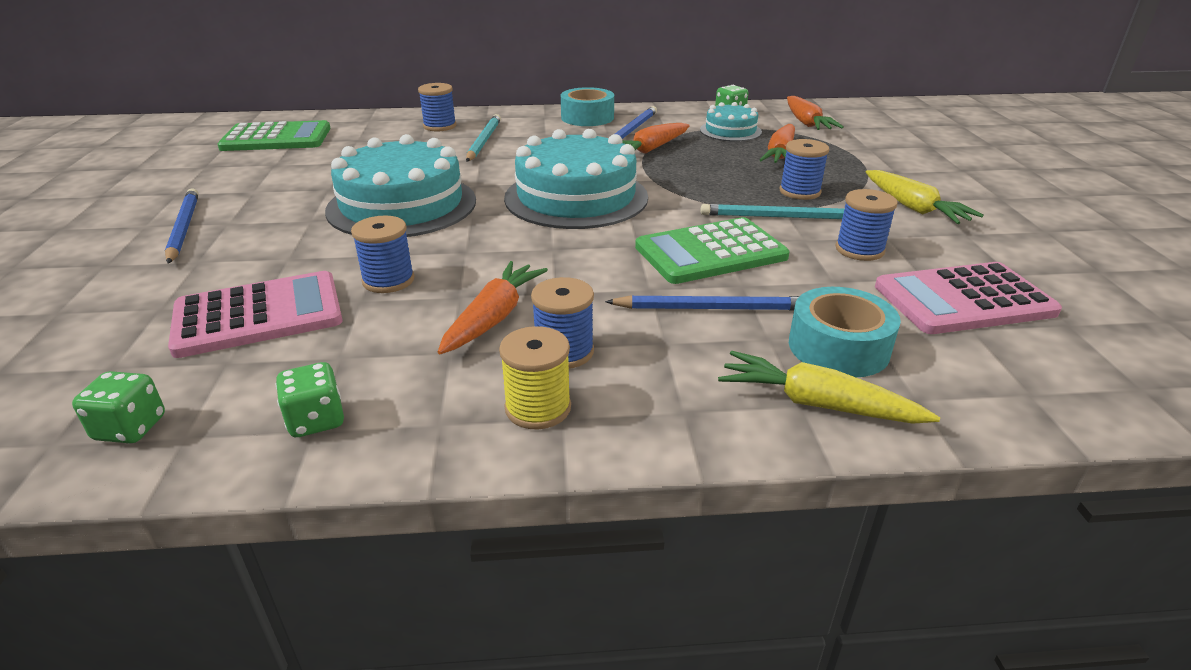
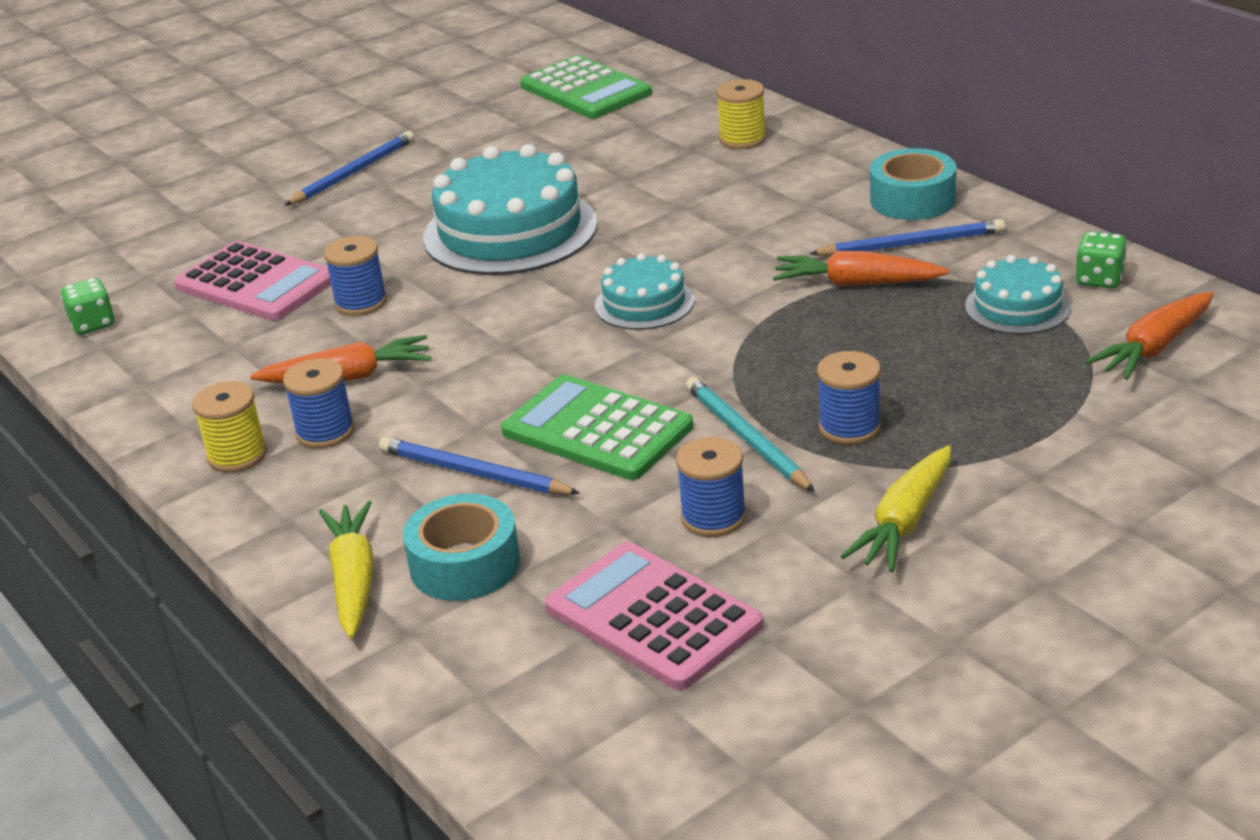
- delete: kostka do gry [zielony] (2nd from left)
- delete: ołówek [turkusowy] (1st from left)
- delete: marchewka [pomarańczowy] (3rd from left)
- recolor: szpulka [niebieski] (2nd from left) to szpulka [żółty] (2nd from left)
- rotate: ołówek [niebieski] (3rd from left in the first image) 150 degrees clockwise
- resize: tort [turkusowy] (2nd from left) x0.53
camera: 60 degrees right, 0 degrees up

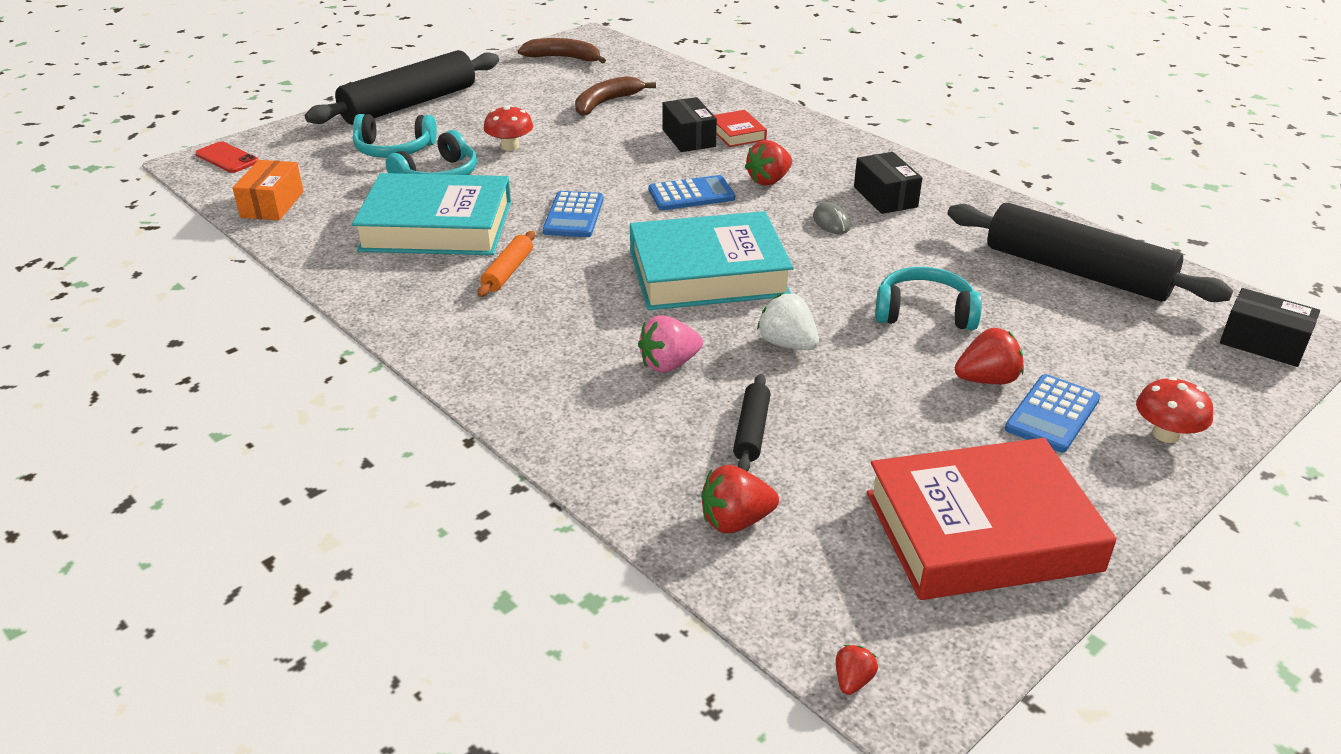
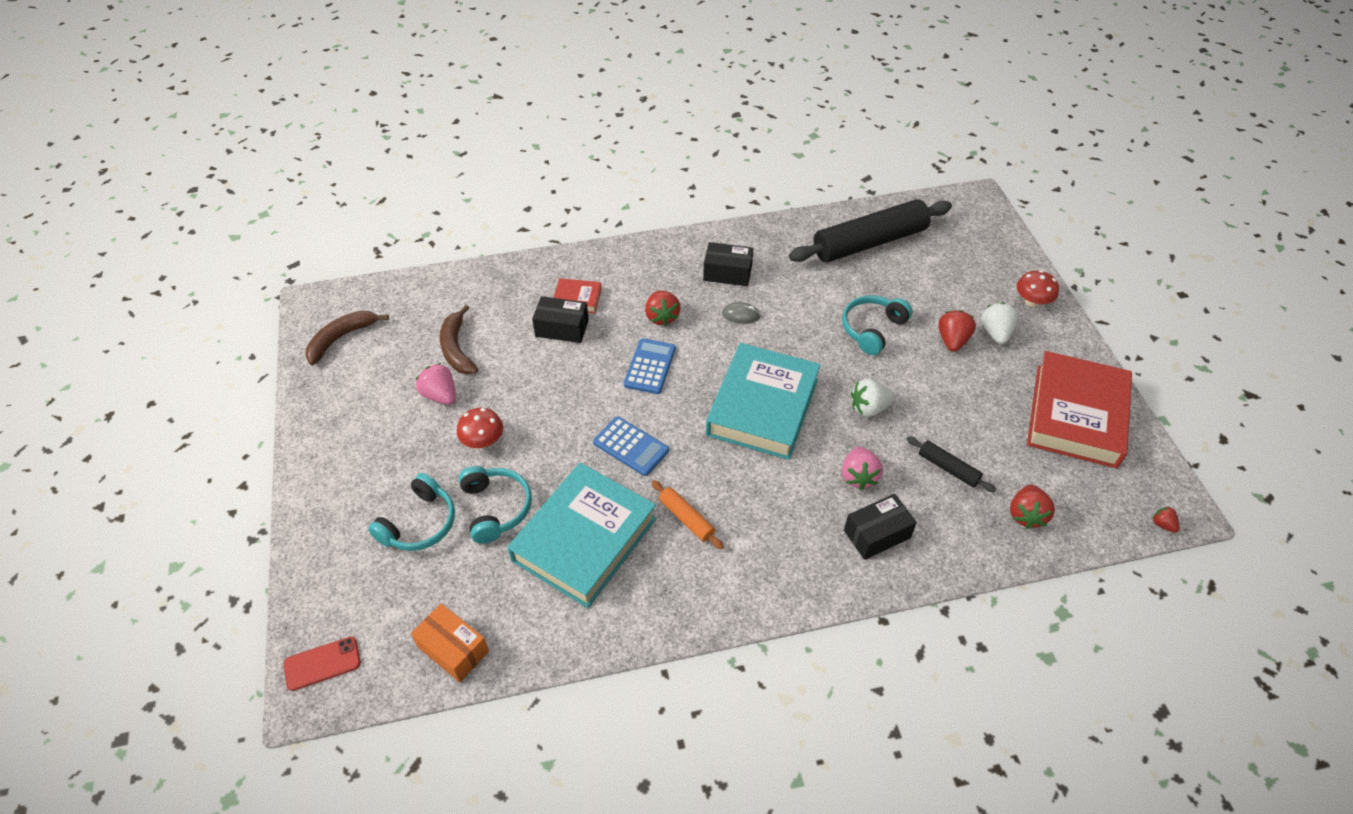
- delete: wałek do ciasta [czarny] (1st from left)
- insert: truskawka [różowy] (1st from left)
- move: pudełko [czarny] (3rd from left)
- replace: kalkulator [niebieski] (3rd from left) to truskawka [biały] (2nd from left)
camera: 60 degrees left, 15 degrees up

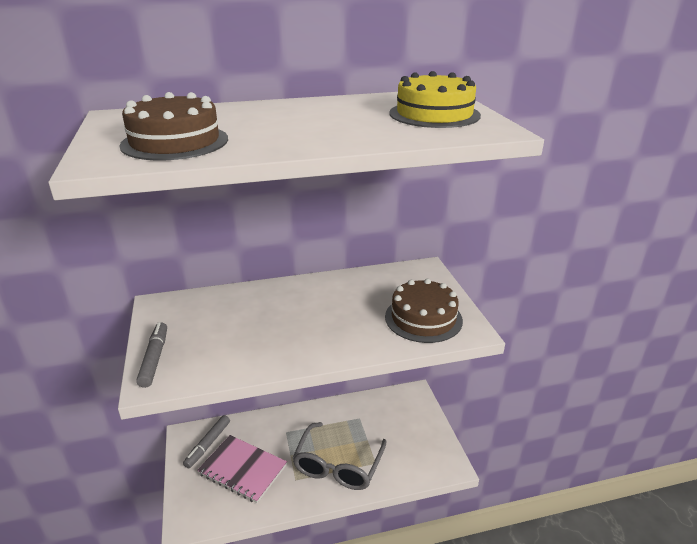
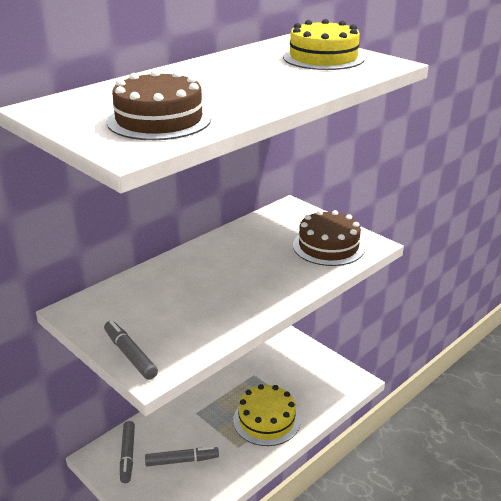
- replace: zeszyt [różowy] to flamaster [szary] (3rd from left)
- replace: okulary [szary] to tort [żółty] (1st from left)
camera: 30 degrees left, 0 degrees up

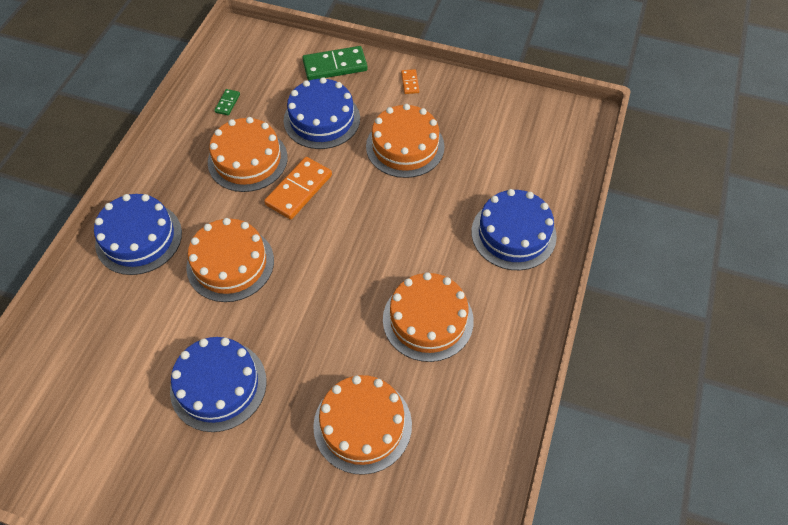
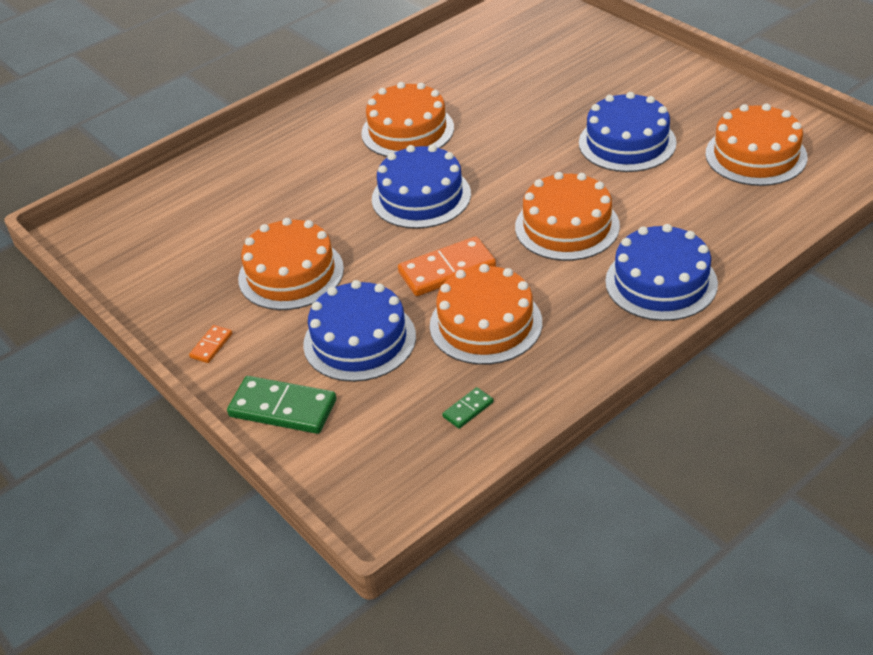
- move: tort [pomarańczowy] (3rd from left in the first image) to tort [pomarańczowy] (5th from left)
- move: tort [niebieski] (4th from left in the first image) to tort [niebieski] (2nd from left)
camera: 145 degrees left, 15 degrees down

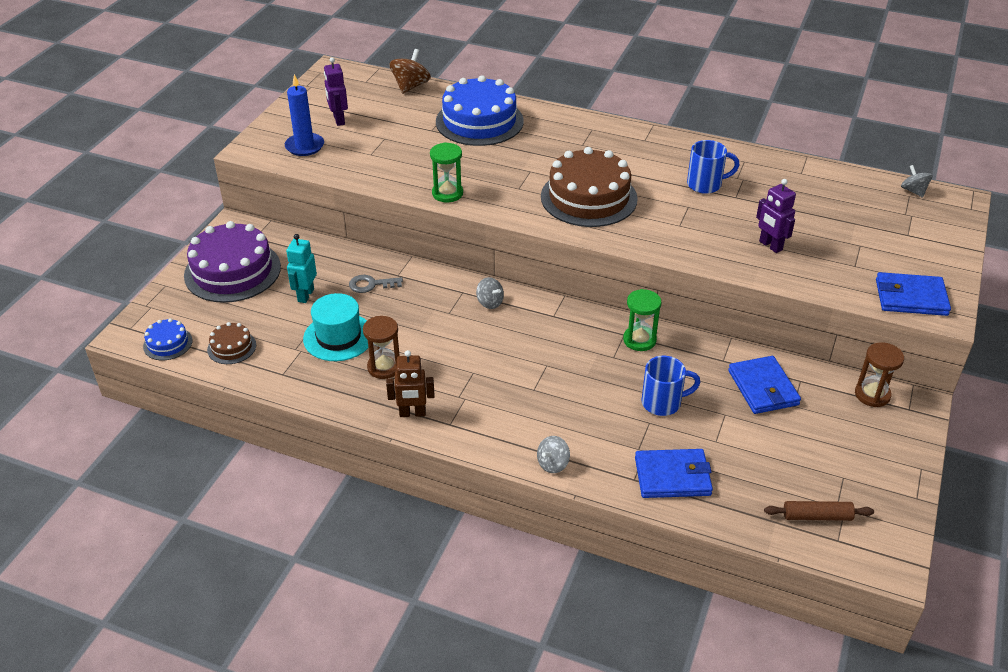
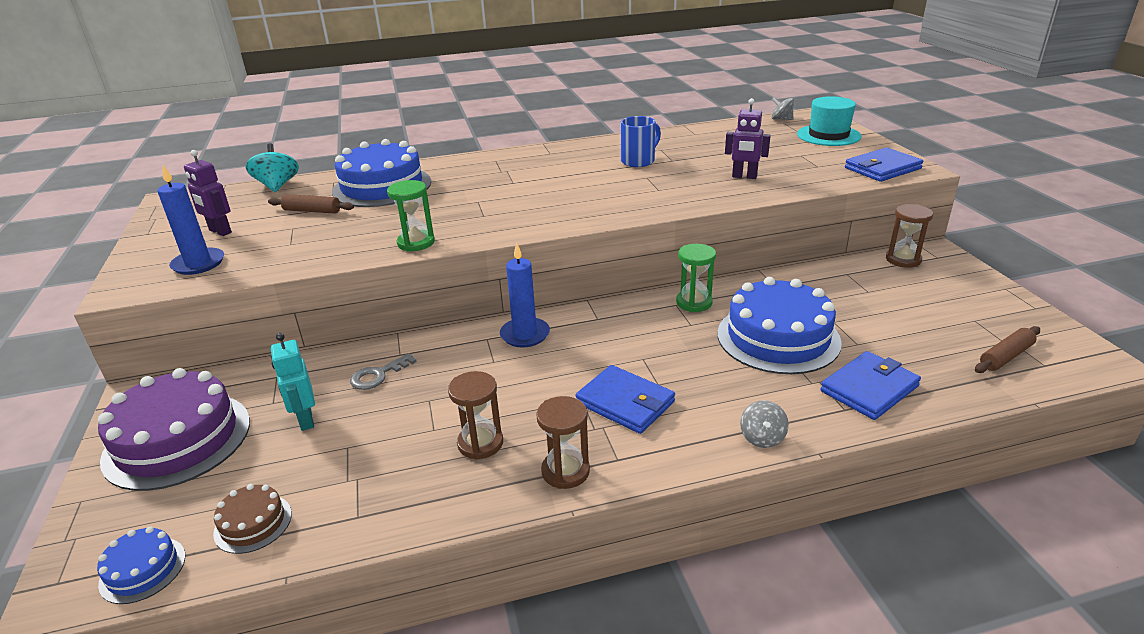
- delete: tort [brązowy] (2nd from left)
- insert: wałek do ciasta [brązowy] (1st from left)
- move: kapelusz [turkusowy]
- move: portfel [niebieski] (2nd from left in the first image) to portfel [niebieski] (1st from left)
- replace: robot [brązowy] to klepsydra [brązowy] (2nd from left)
- replace: bączek [szary] (1st from left) to świeca [niebieski] (2nd from left)
- replace: kubek [niebieski] (1st from left) to tort [niebieski] (3rd from left)
- recolor: bączek [brązowy] to bączek [turkusowy]
camera: 35 degrees left, 10 degrees down

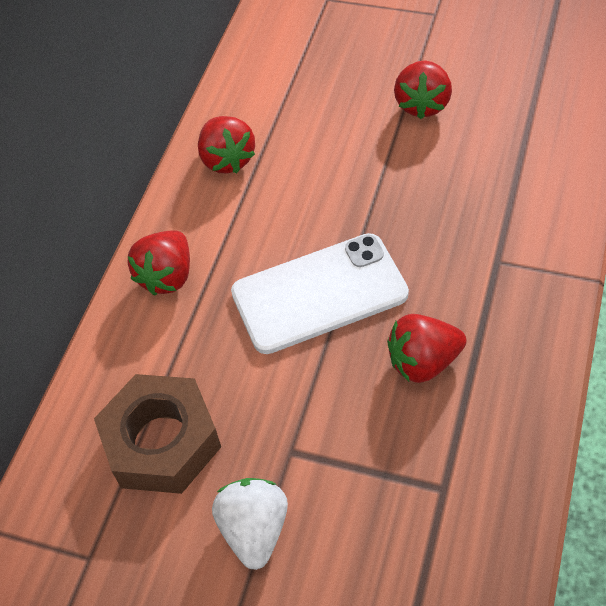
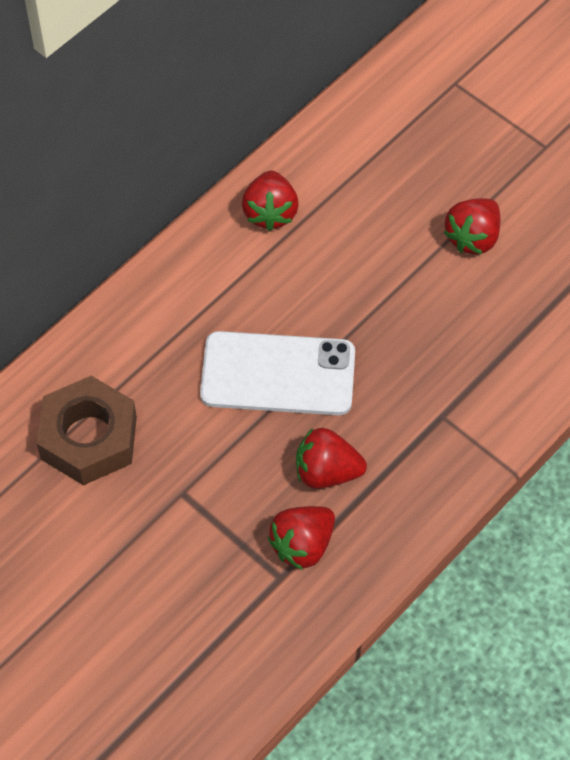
- delete: truskawka [biały]
- move: truskawka [czerwony] (1st from left in the first image) to truskawka [czerwony] (2nd from left)
camera: 20 degrees right, 5 degrees up

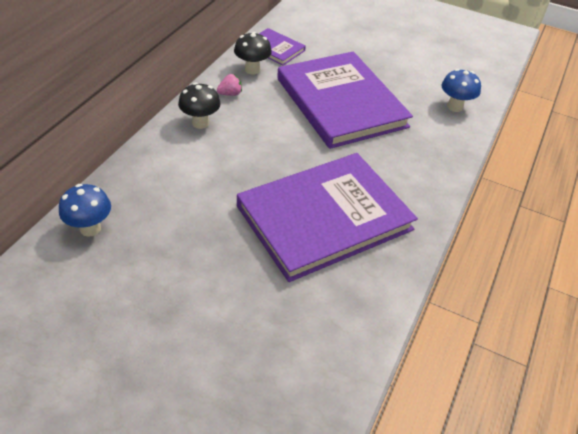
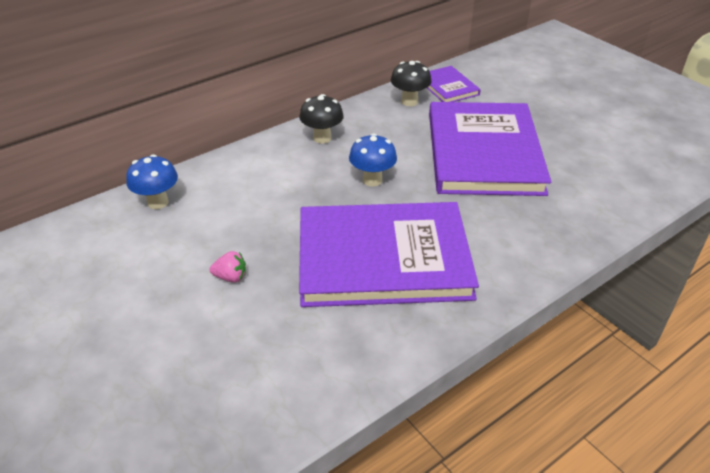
- move: truskawka [różowy]
- move: grzyb [niebieski] (2nd from left)
camera: 30 degrees right, 5 degrees down

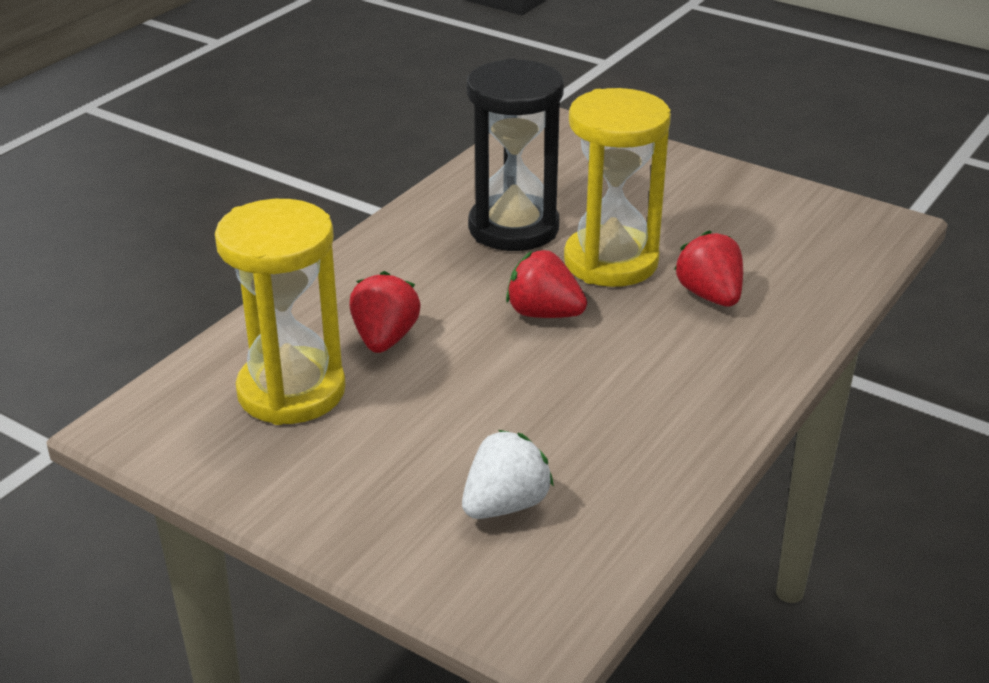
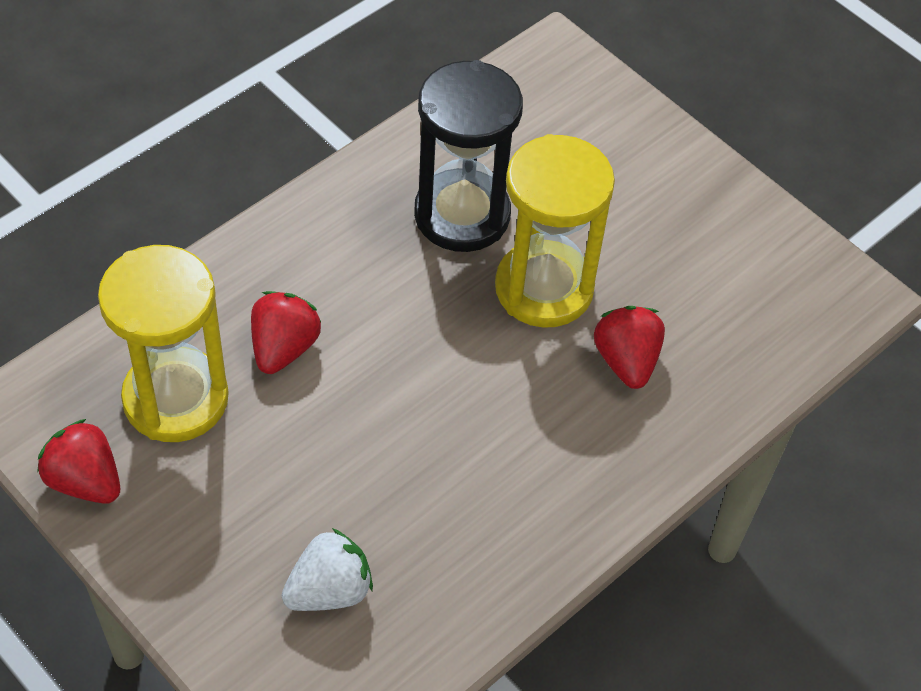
- move: truskawka [czerwony] (2nd from left in the first image) to truskawka [czerwony] (1st from left)
camera: 10 degrees right, 20 degrees up

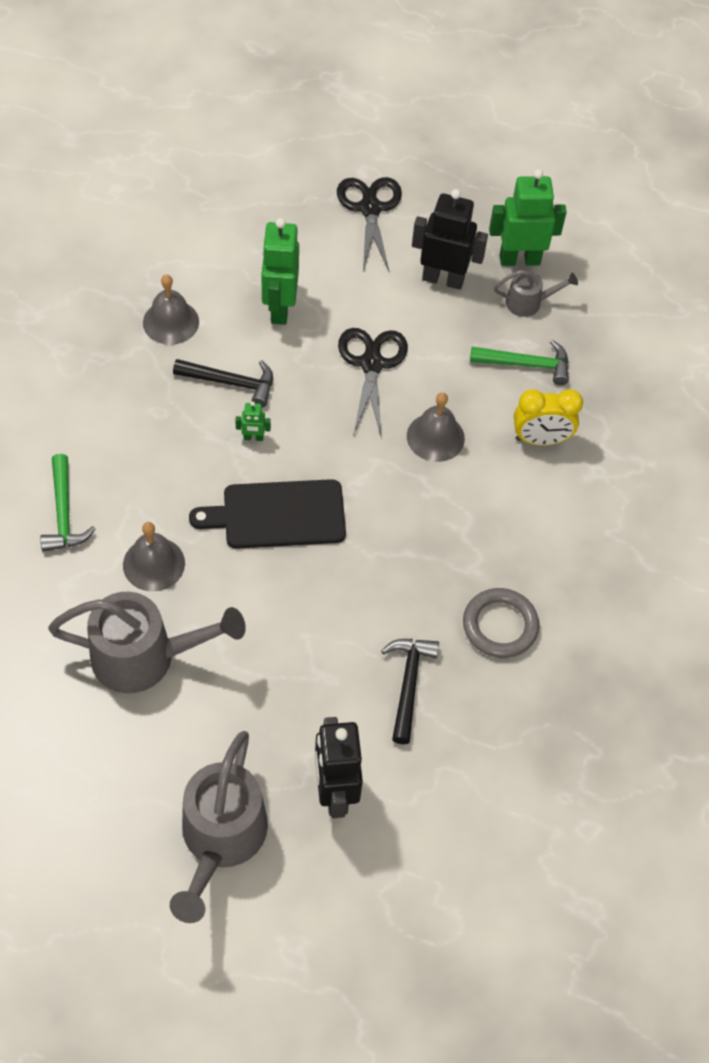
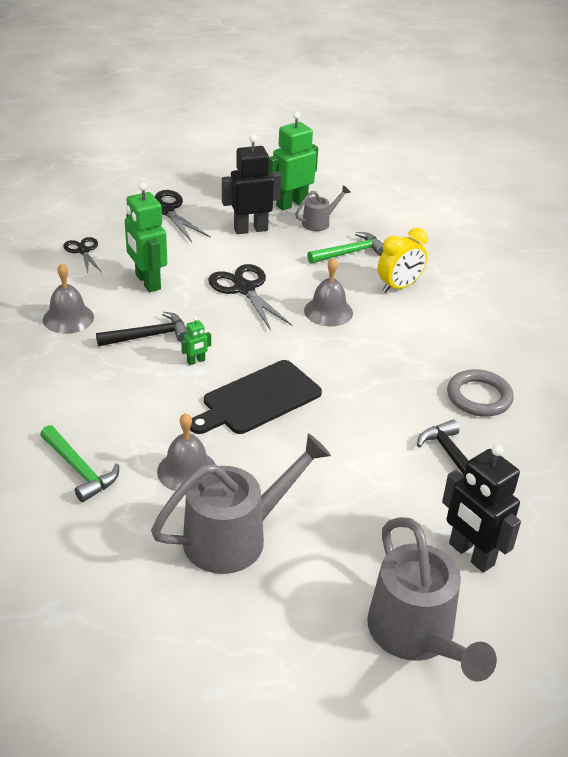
- insert: nożyczki [czarny] (1st from left)
camera: 30 degrees left, 20 degrees down

